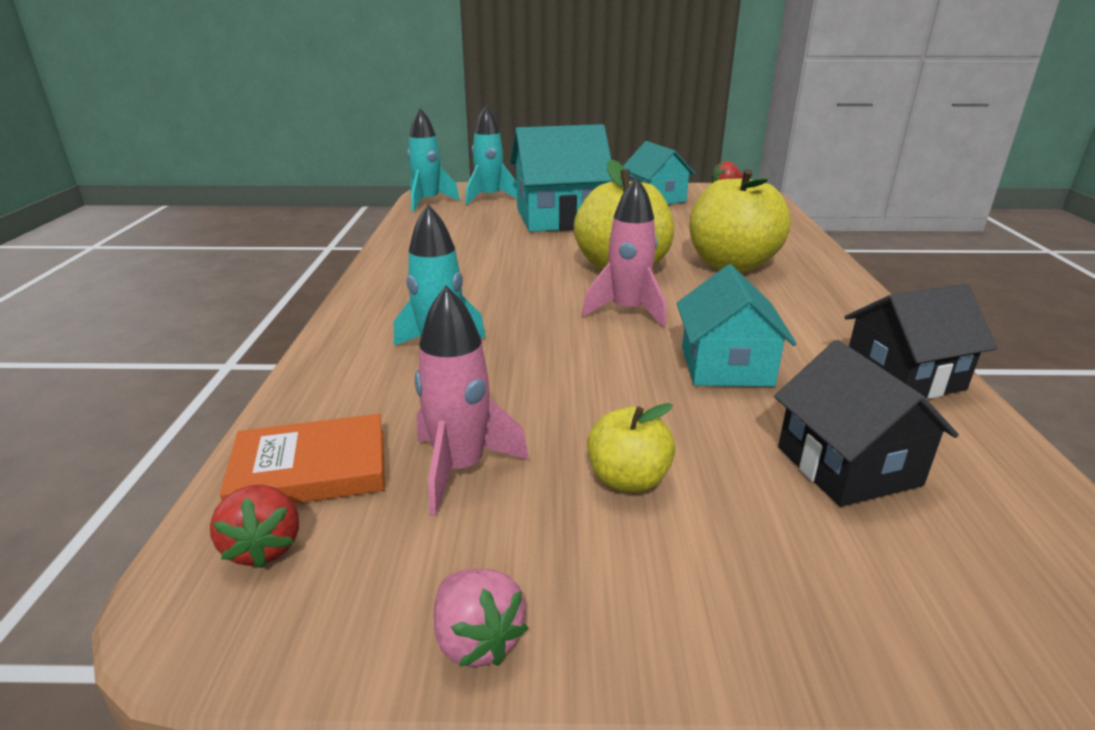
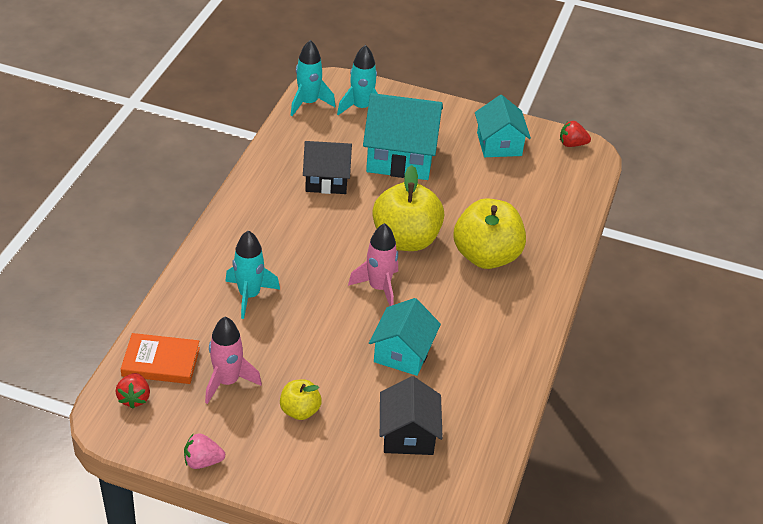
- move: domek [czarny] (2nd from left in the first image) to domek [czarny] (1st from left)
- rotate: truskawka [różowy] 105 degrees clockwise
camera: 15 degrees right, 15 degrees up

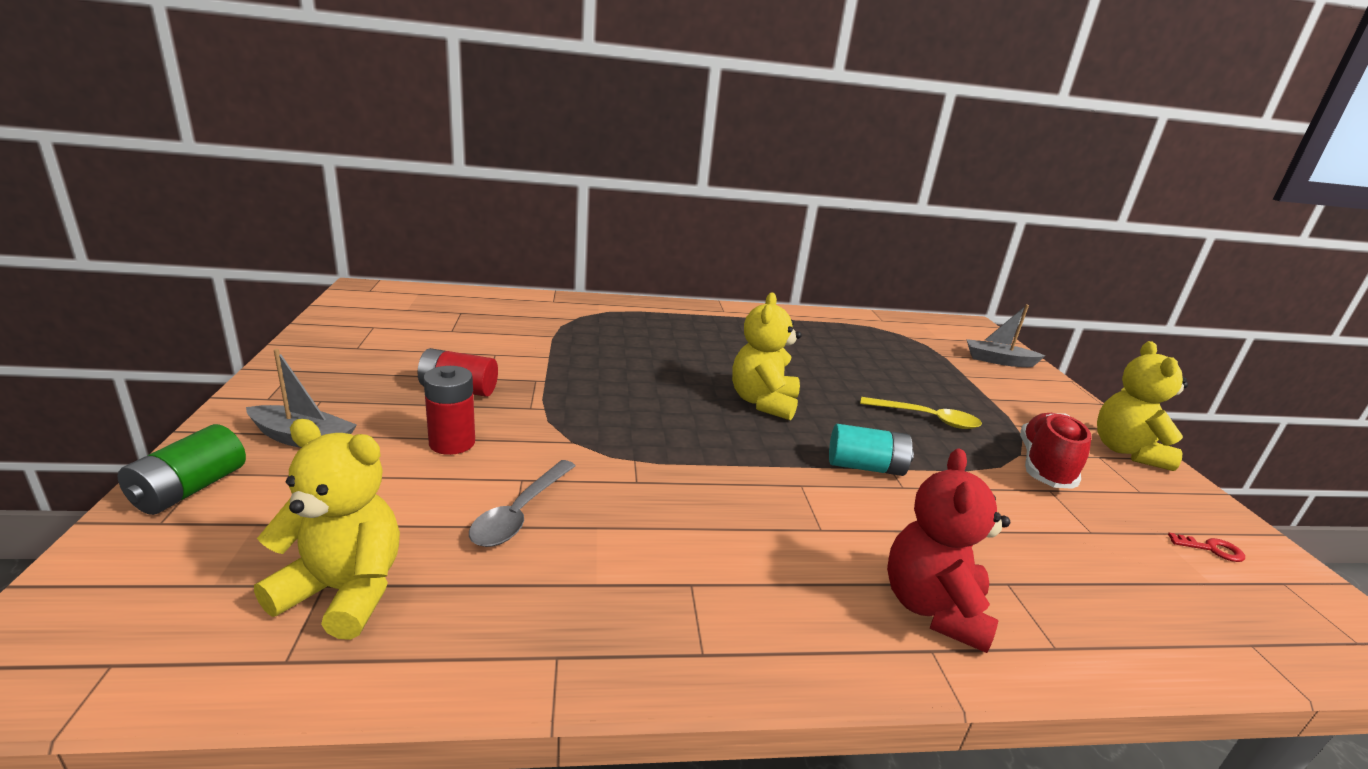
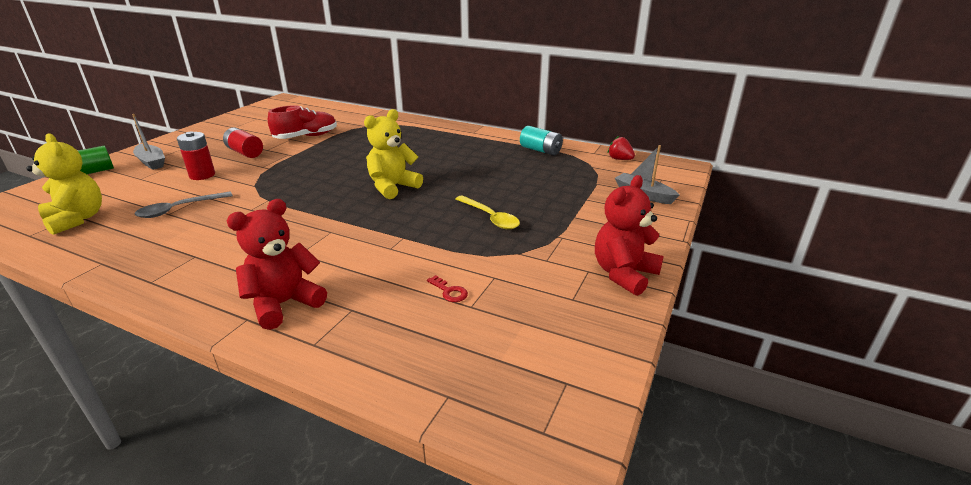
- insert: truskawka [czerwony]
- move: bateria [turkusowy]
- move: but [czerwony]
- move: klucz [czerwony]
- recolor: miś [żółty] (3rd from left) to miś [czerwony] (2nd from left)
camera: 35 degrees right, 5 degrees up

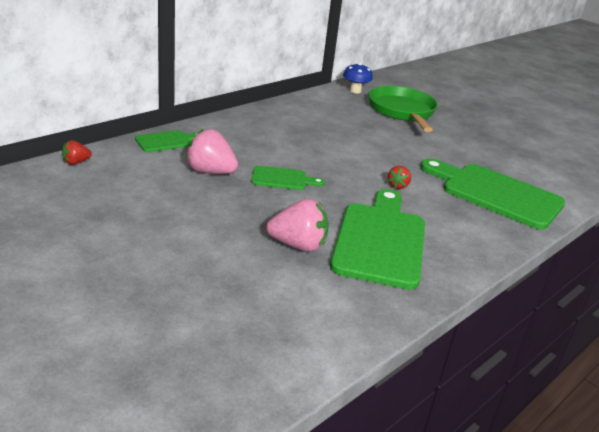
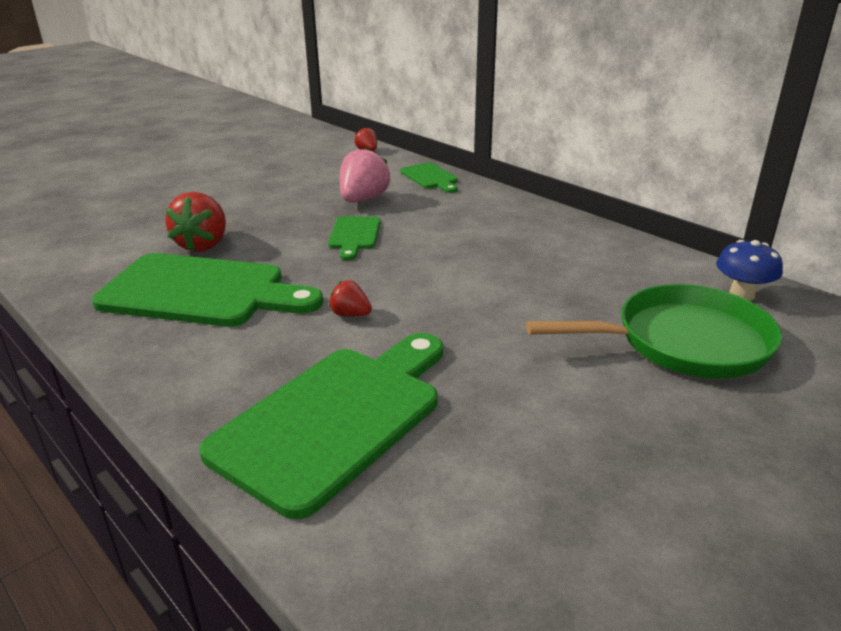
- recolor: truskawka [różowy] (2nd from left) to truskawka [czerwony] (1st from left)
camera: 95 degrees right, 0 degrees up

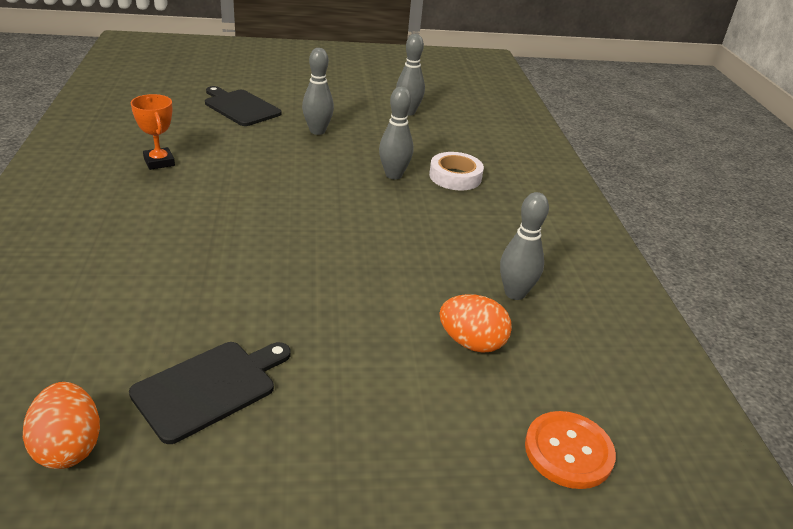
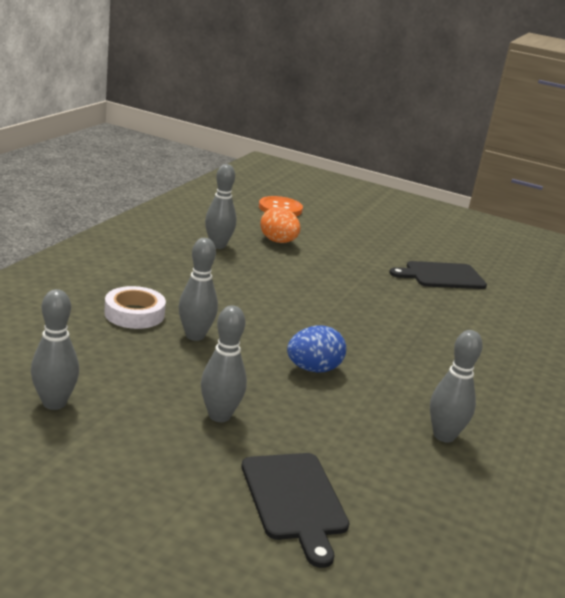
- delete: jajko [pomarańczowy] (1st from left)
- insert: jajko [niebieski]
- replace: puchar [pomarańczowy] to kręgiel [szary] (5th from left)
camera: 150 degrees left, 10 degrees down

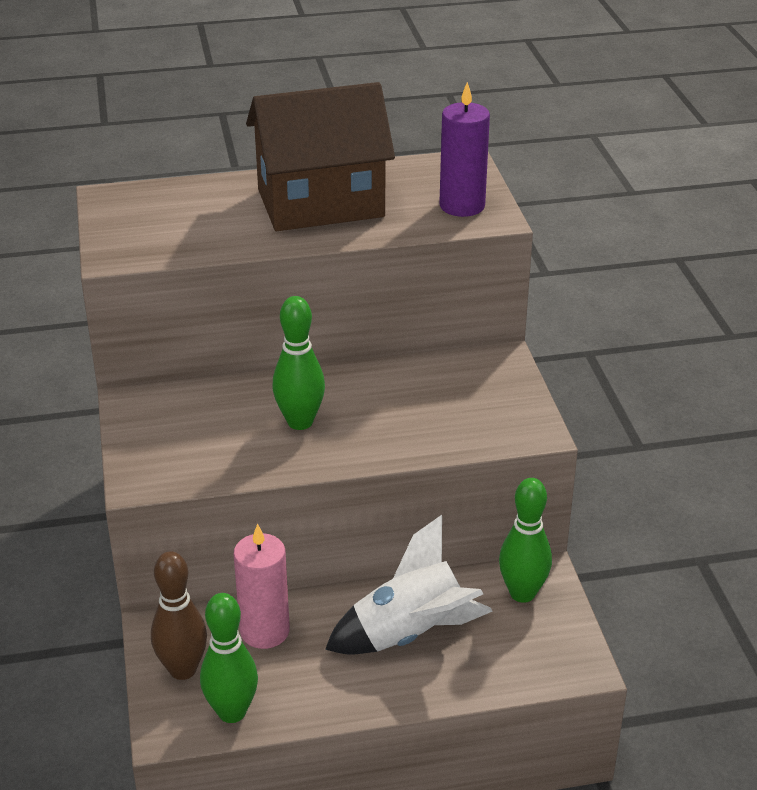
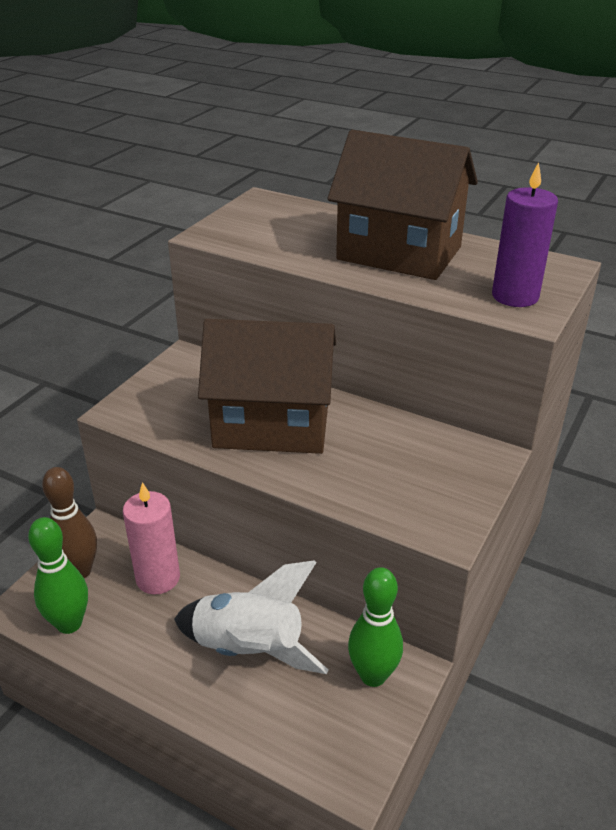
- replace: kręgiel [zielony] (2nd from left) to domek [brązowy] (1st from left)
camera: 40 degrees right, 0 degrees up

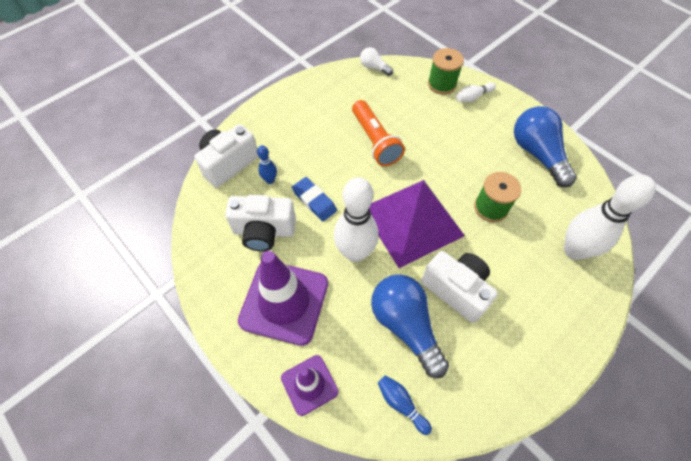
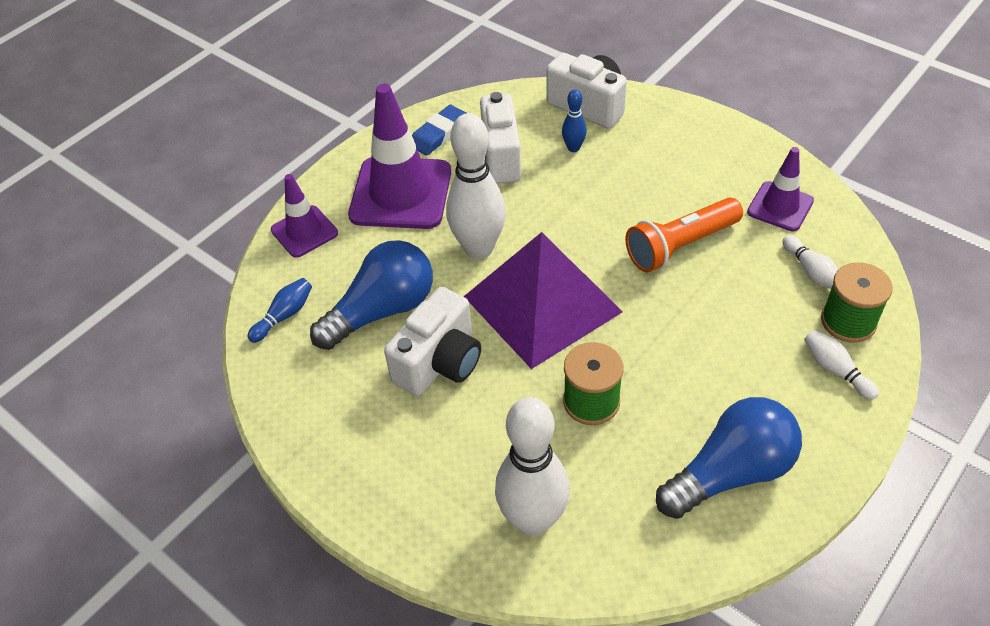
- delete: żarówka [biały]
- insert: pachołek [fioletowy] (3rd from left)
- insert: kręgiel [biały] (3rd from left)
- move: gumka do mazania [niebieski]
camera: 85 degrees right, 10 degrees down

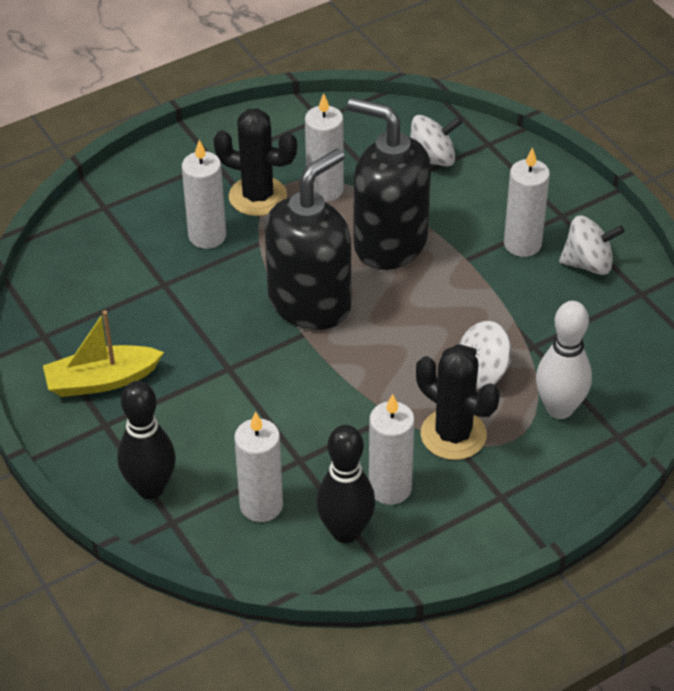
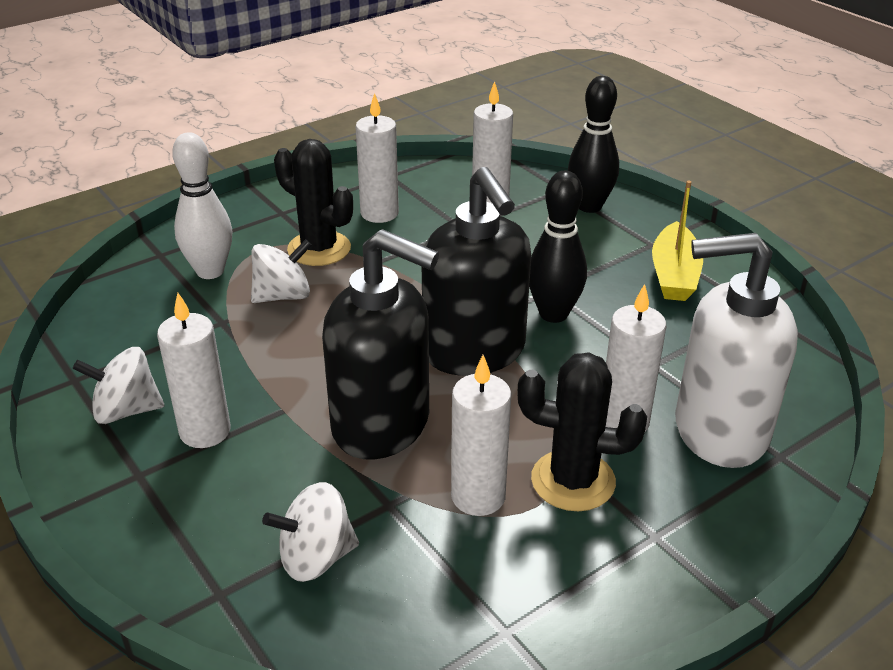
- insert: dozownik mydła [biały]
- move: kręgiel [czarny] (2nd from left in the first image) to kręgiel [czarny] (1st from left)
- rotate: łódka [żółty] 120 degrees clockwise
- rotate: dozownik mydła [czarny] (1st from left in the first image) 60 degrees counterclockwise
camera: 175 degrees right, 10 degrees down

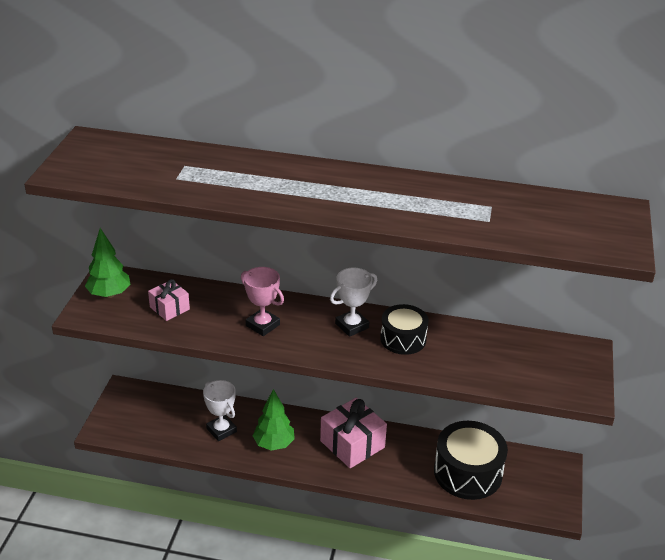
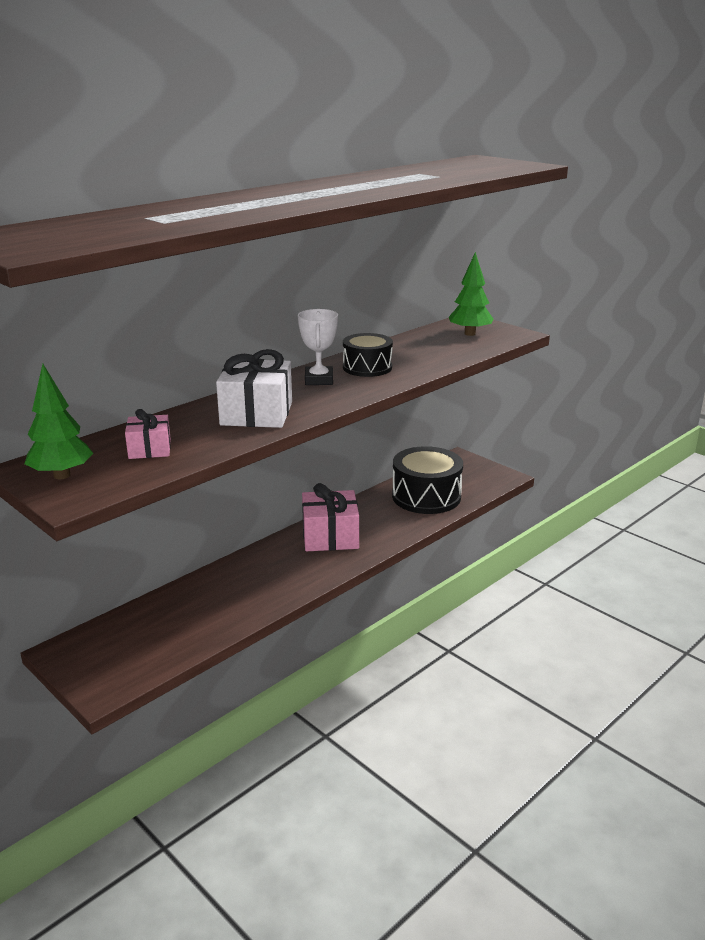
- delete: puchar [biały] (1st from left)
- move: drzewko [zielony] (2nd from left)
- replace: puchar [różowy] to prezent [biały]
camera: 55 degrees left, 10 degrees down

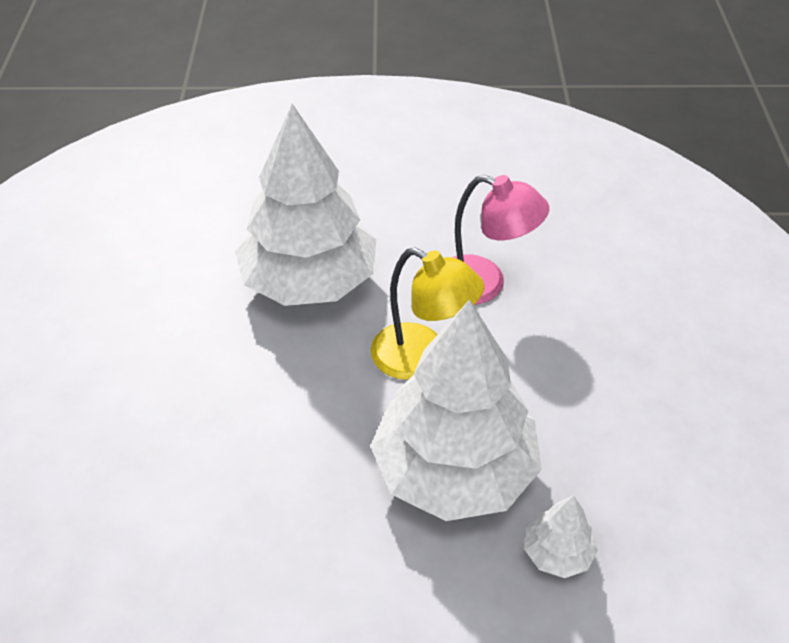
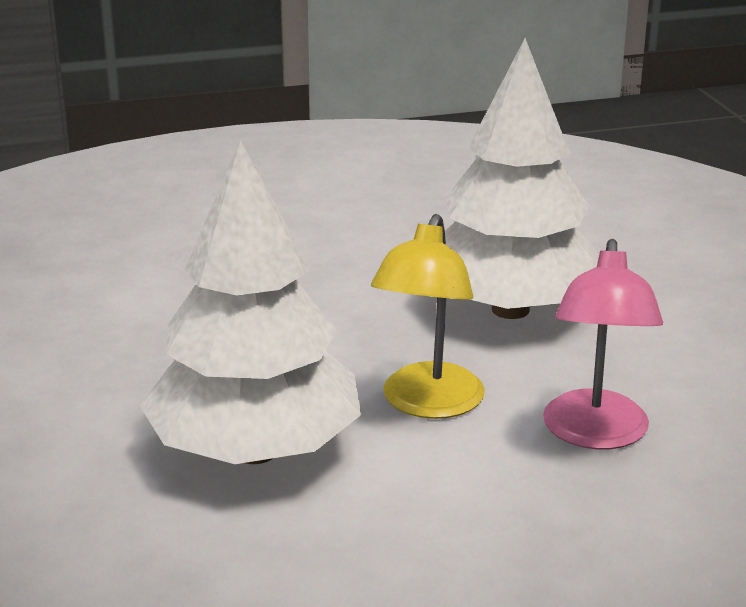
- delete: drzewko [biały] (3rd from left)
camera: 75 degrees right, 20 degrees down

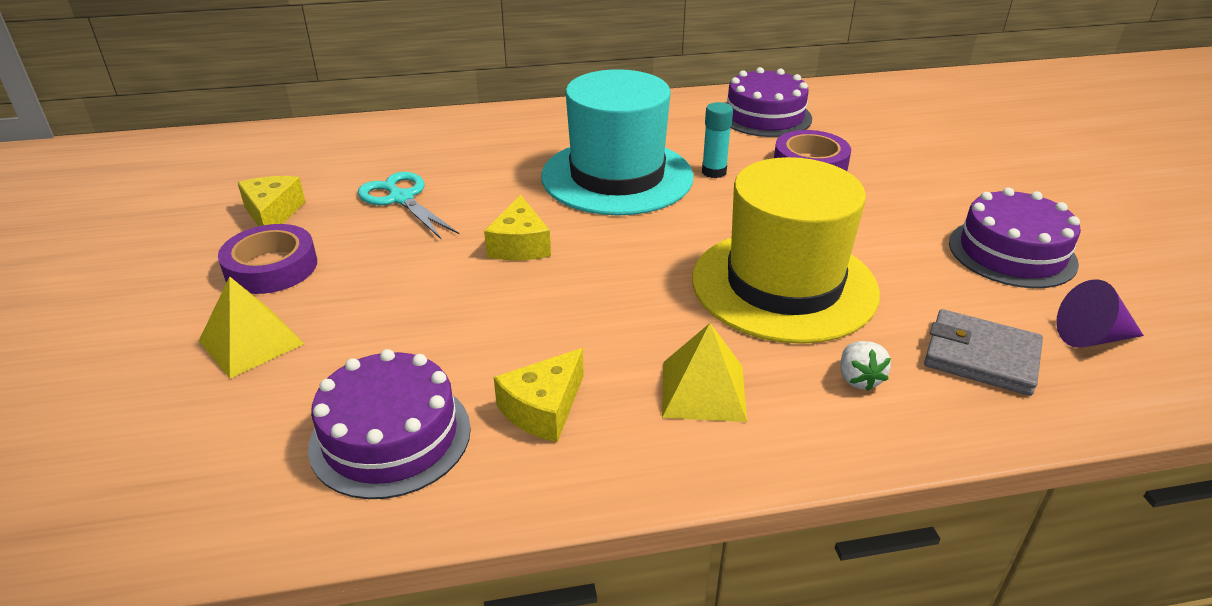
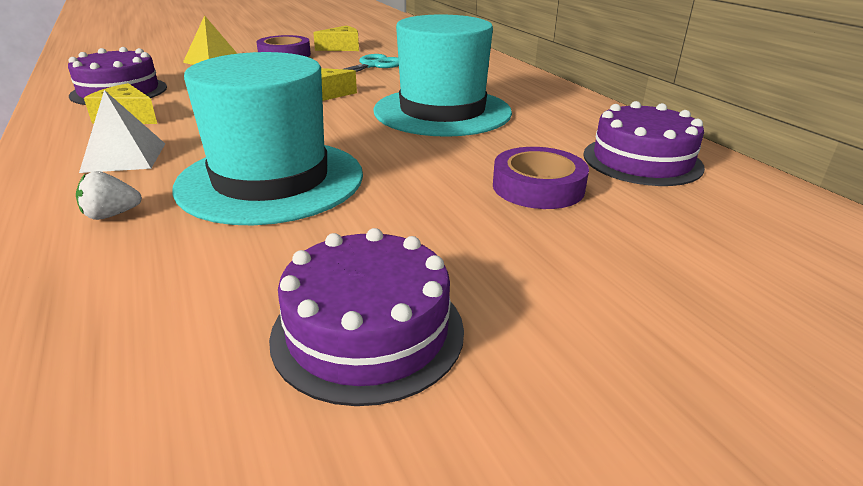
- delete: klej w sztyfcie [turkusowy]
- delete: portfel [szary]
- delete: stożek [fioletowy]
- recolor: piramida [żółty] (2nd from left) to piramida [biały]
- recolor: kapelusz [żółty] to kapelusz [turkusowy] (1st from left)
camera: 75 degrees right, 5 degrees down

